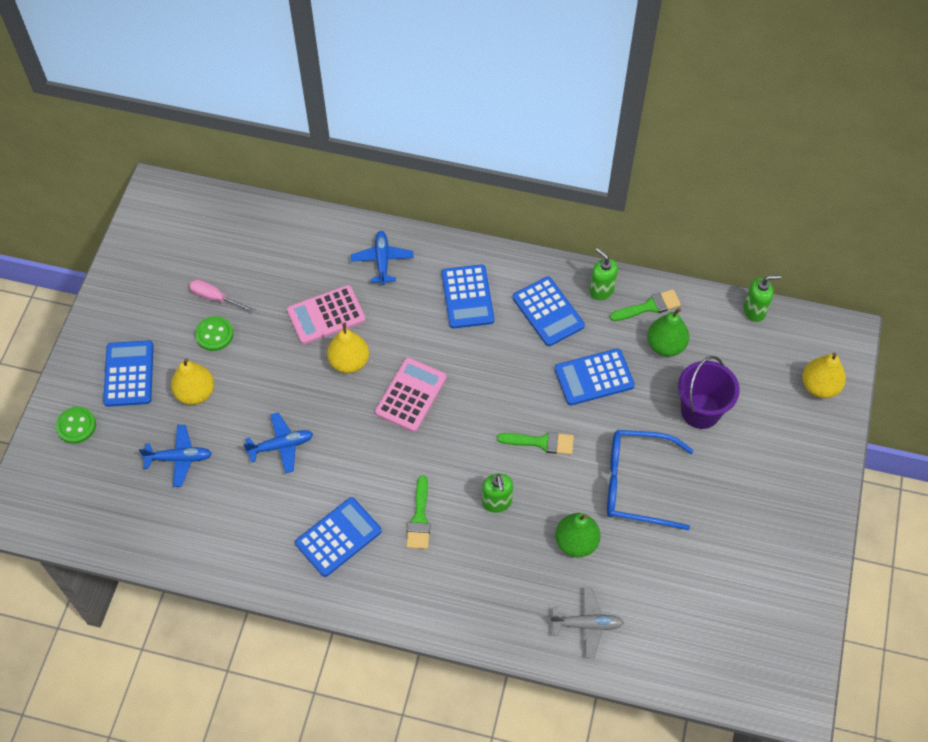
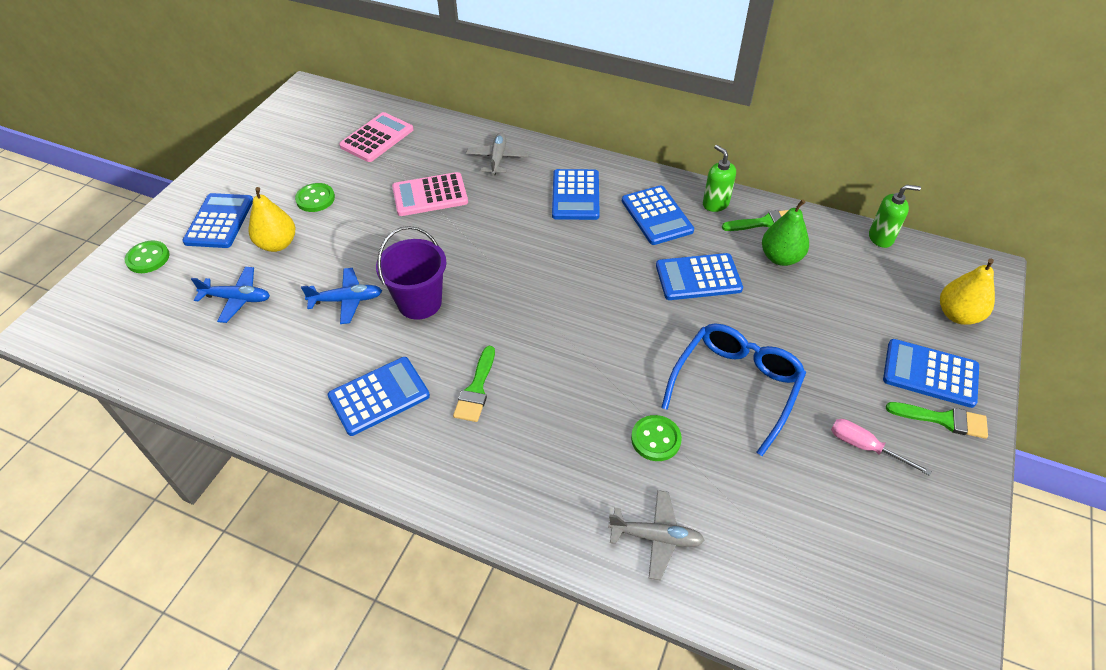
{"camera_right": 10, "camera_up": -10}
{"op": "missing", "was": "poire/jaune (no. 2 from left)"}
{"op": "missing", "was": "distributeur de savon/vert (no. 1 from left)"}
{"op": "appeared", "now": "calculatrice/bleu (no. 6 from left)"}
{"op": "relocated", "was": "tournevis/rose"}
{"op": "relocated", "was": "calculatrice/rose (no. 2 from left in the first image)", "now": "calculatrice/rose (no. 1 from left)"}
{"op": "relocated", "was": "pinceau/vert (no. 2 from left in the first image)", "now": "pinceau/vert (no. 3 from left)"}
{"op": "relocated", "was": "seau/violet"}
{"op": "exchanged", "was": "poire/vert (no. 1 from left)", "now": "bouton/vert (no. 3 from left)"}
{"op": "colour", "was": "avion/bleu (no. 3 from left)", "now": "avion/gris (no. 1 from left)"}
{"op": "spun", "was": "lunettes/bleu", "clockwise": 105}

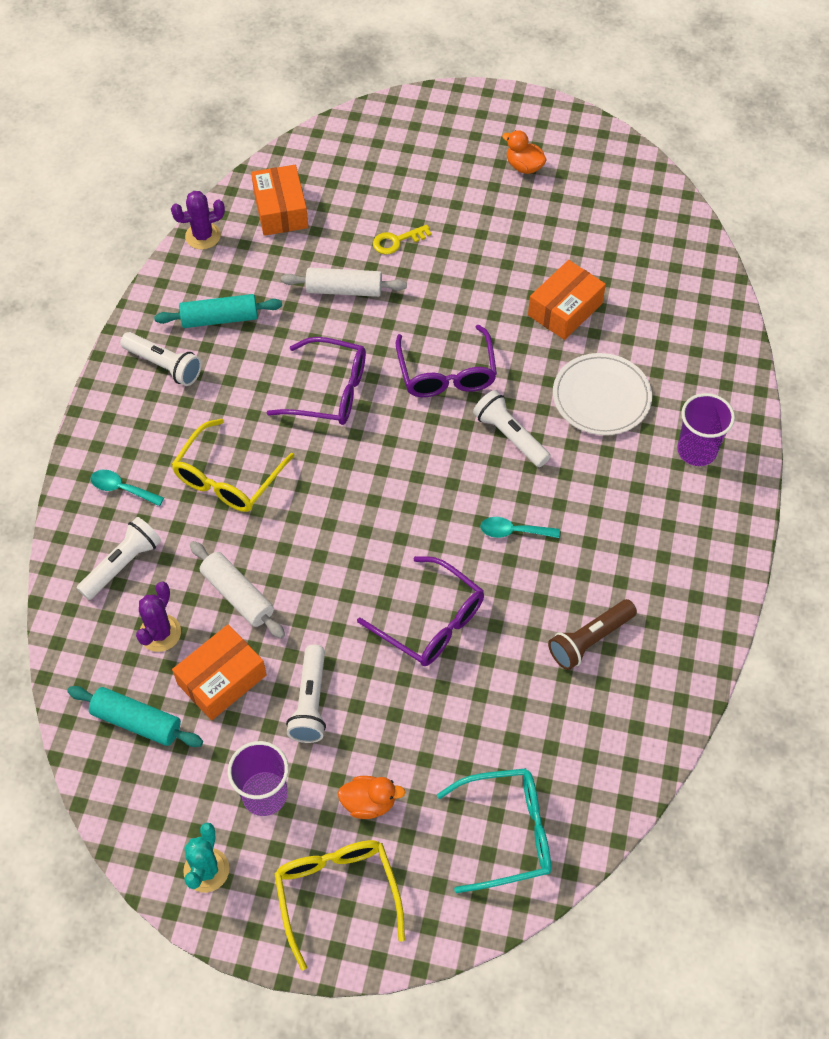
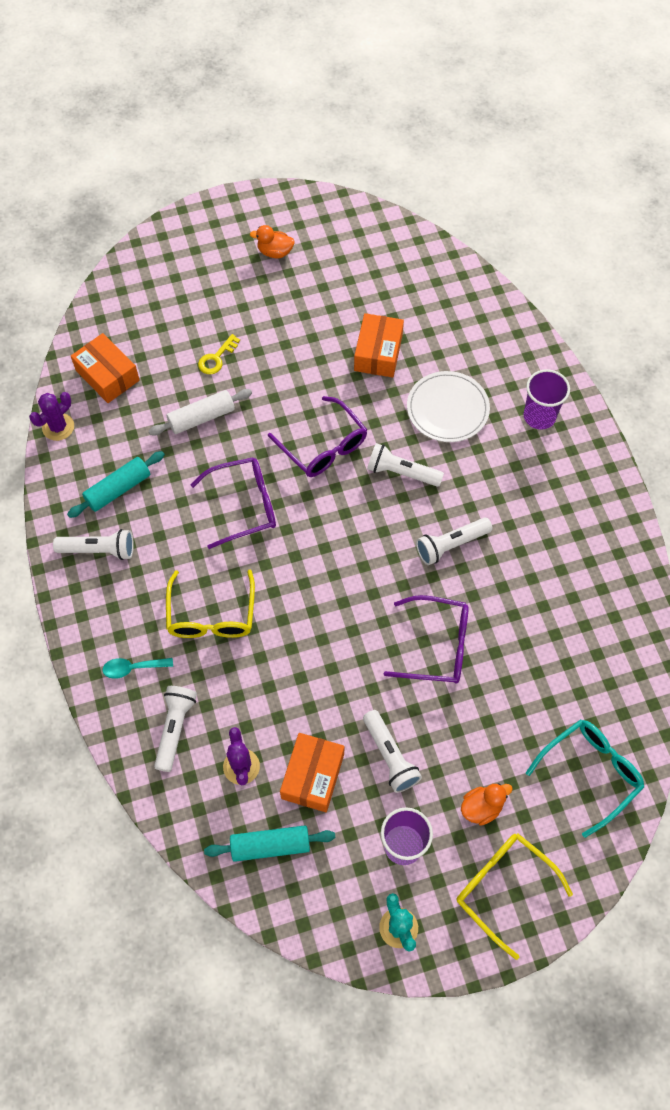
{"camera_right": -30, "camera_up": 5}
{"op": "missing", "was": "rouleau à pâtisserie/blanc (no. 1 from left)"}
{"op": "missing", "was": "lampe de poche/marron"}
{"op": "exchanged", "was": "cuillère/turquoise (no. 2 from left)", "now": "lampe de poche/blanc (no. 5 from left)"}

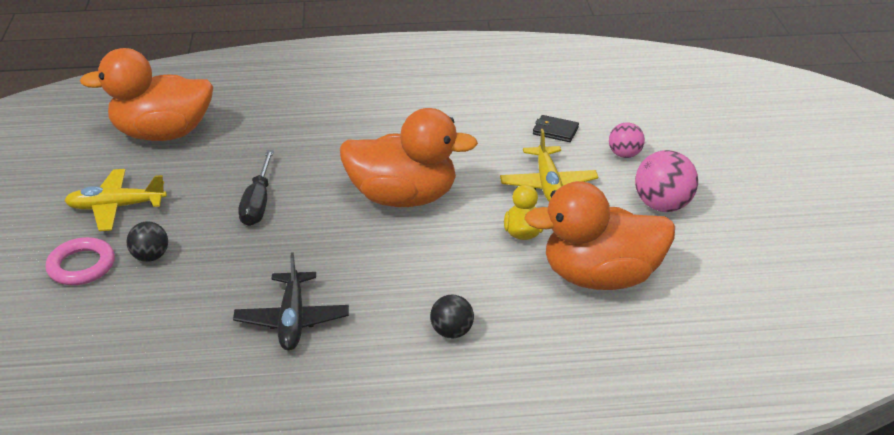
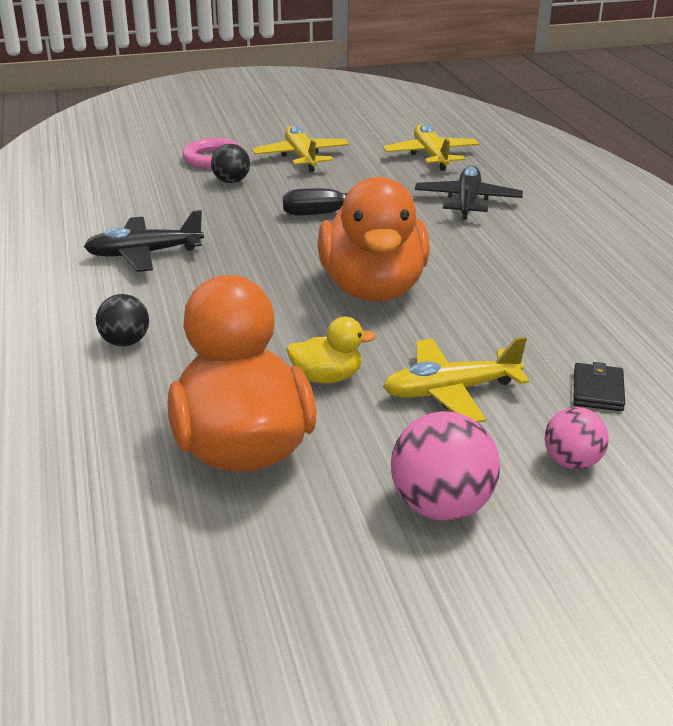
{"camera_right": 80, "camera_up": -5}
{"op": "appeared", "now": "avion/noir (no. 2 from left)"}
{"op": "exchanged", "was": "canard/orange (no. 1 from left)", "now": "avion/jaune (no. 2 from left)"}

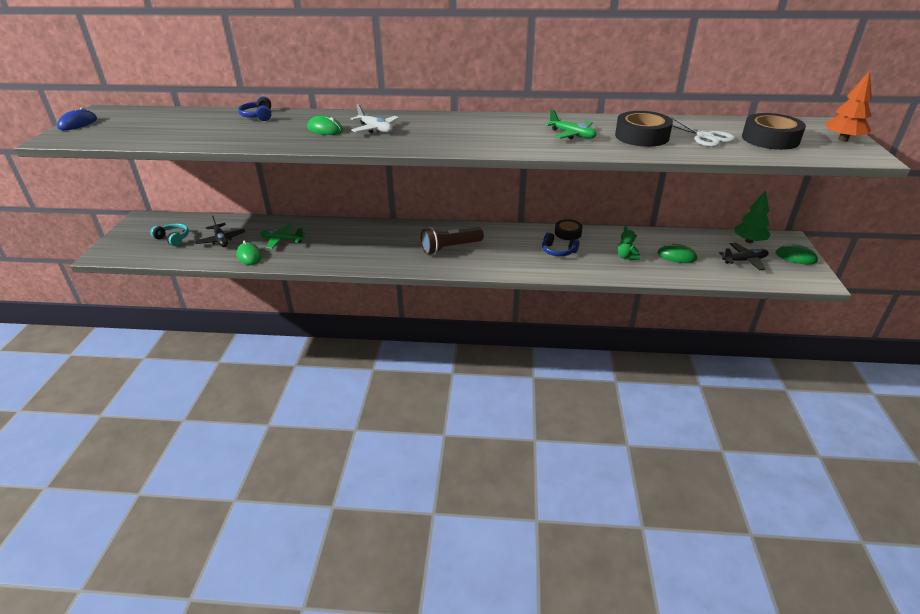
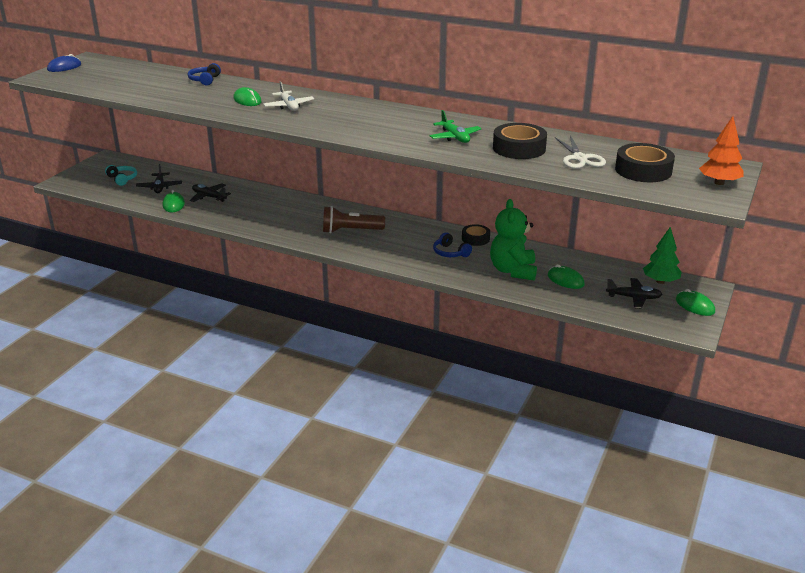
{"camera_right": 20, "camera_up": -5}
{"op": "colour", "was": "avion/vert (no. 1 from left)", "now": "avion/noir (no. 2 from left)"}
{"op": "size", "was": "ours en peluche/vert", "ratio": 2.14}

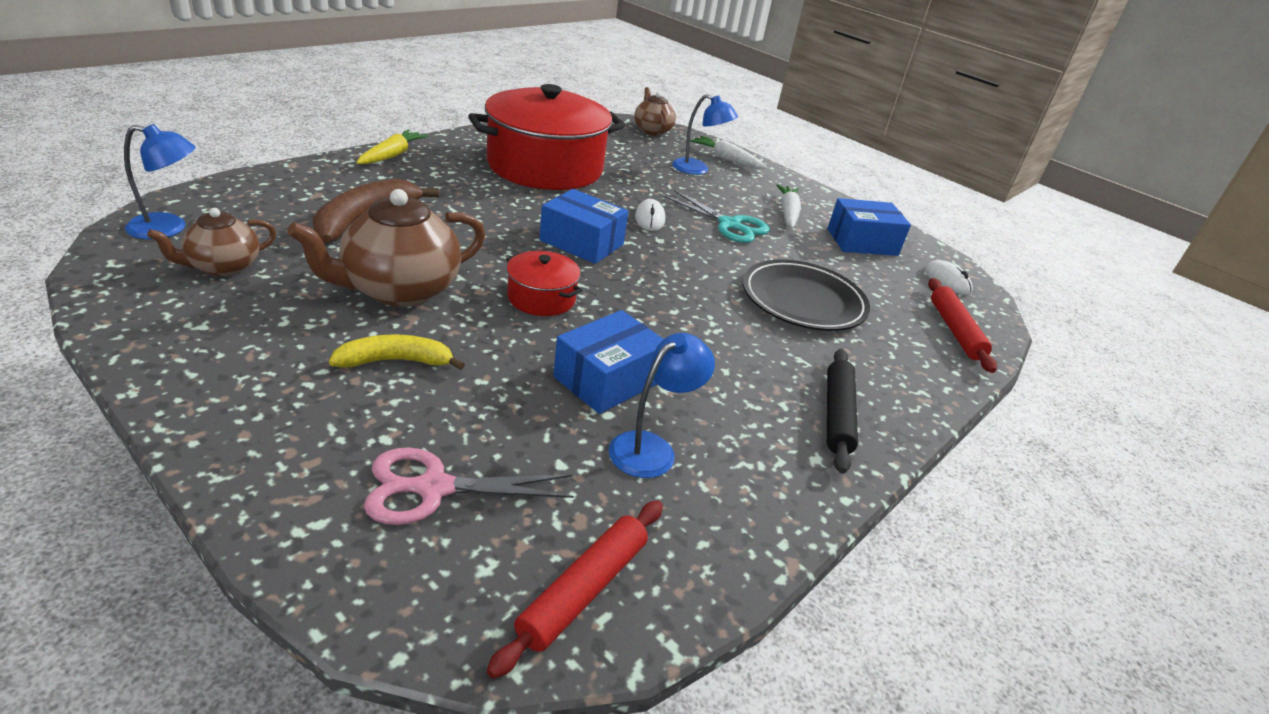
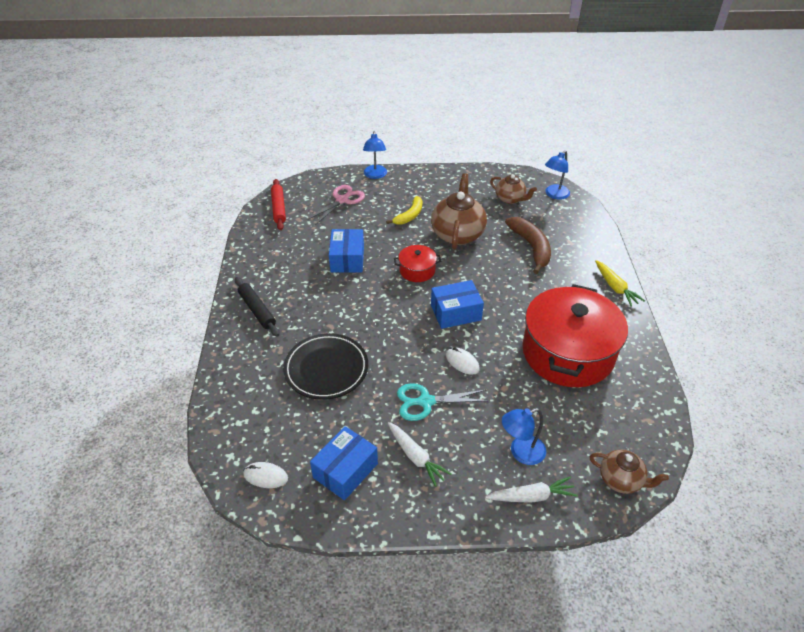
{"camera_right": 140, "camera_up": 10}
{"op": "missing", "was": "rouleau à pâtisserie/rouge (no. 2 from left)"}
{"op": "relocated", "was": "lampe/bleu (no. 2 from left in the first image)", "now": "lampe/bleu (no. 1 from left)"}
{"op": "spun", "was": "théière/marron (no. 1 from left in the first image)", "clockwise": 120}

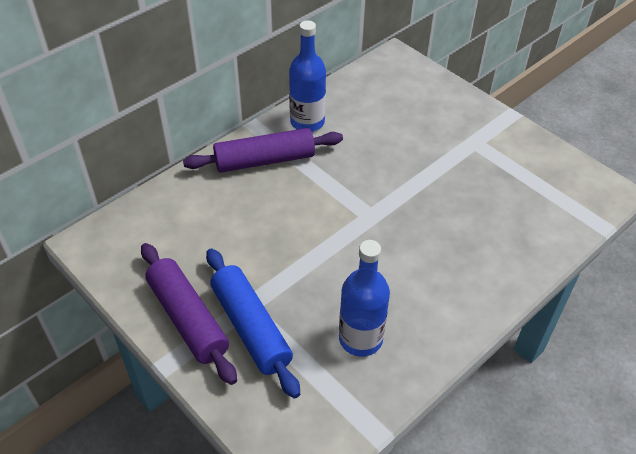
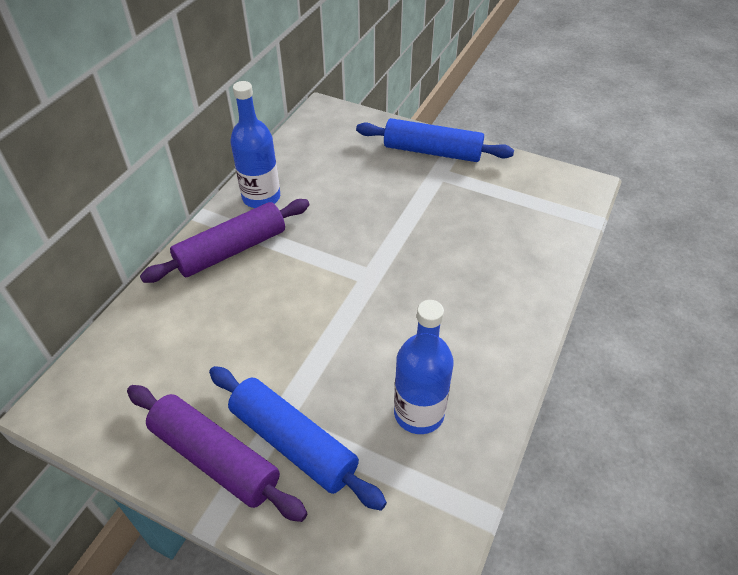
{"camera_right": -20, "camera_up": 0}
{"op": "appeared", "now": "rouleau à pâtisserie/bleu (no. 2 from left)"}

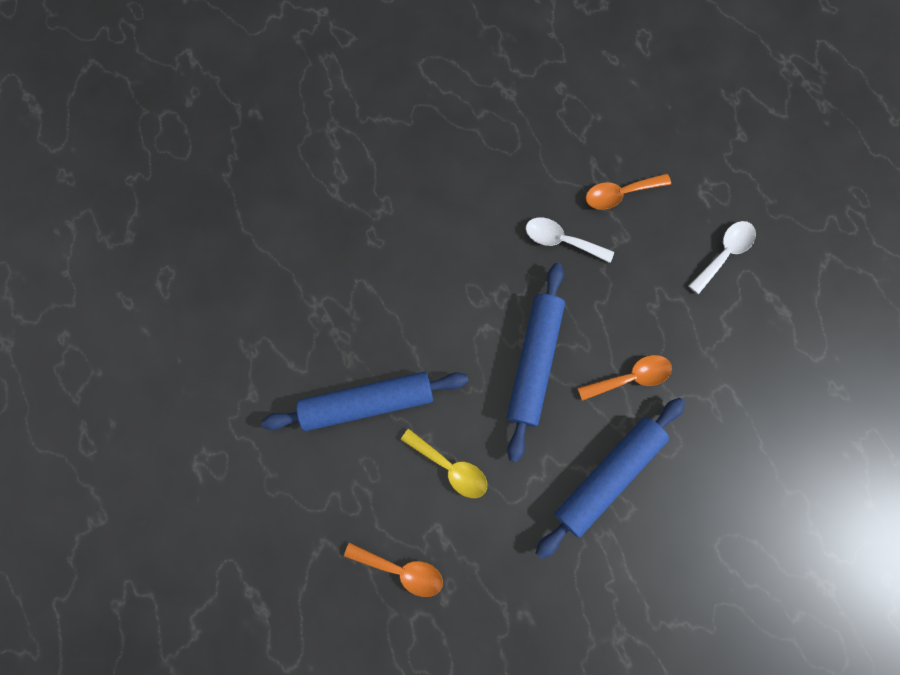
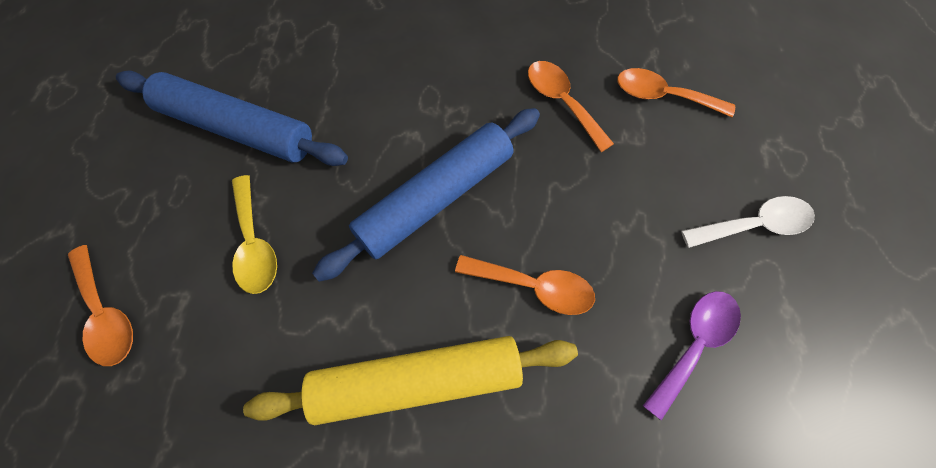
{"camera_right": 35, "camera_up": -10}
{"op": "appeared", "now": "cuillère/violet"}
{"op": "colour", "was": "cuillère/blanc (no. 1 from left)", "now": "cuillère/orange (no. 3 from left)"}
{"op": "colour", "was": "rouleau à pâtisserie/bleu (no. 3 from left)", "now": "rouleau à pâtisserie/jaune"}

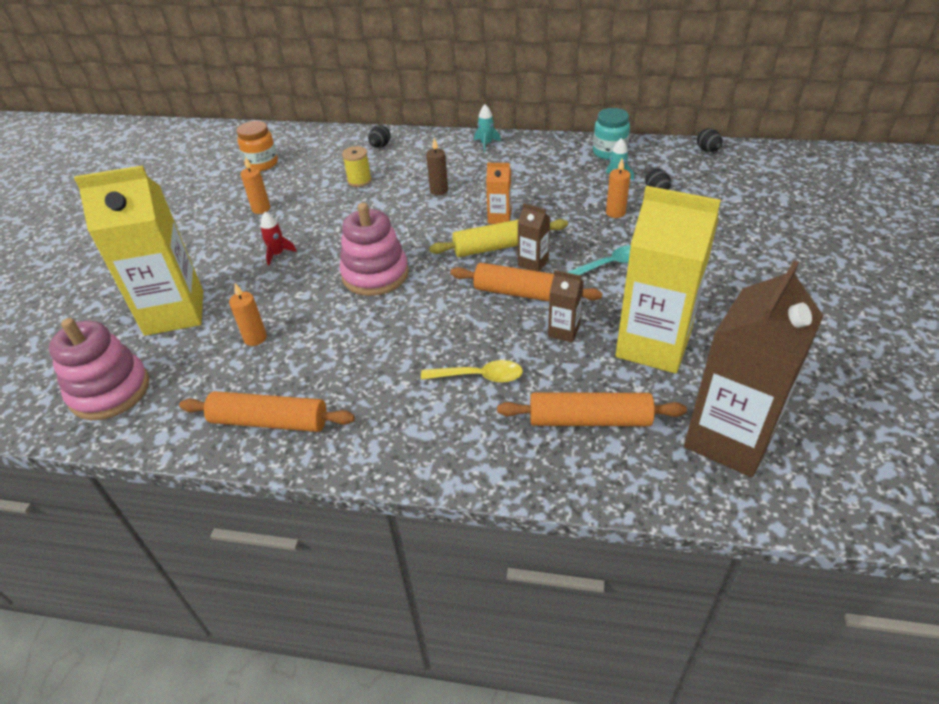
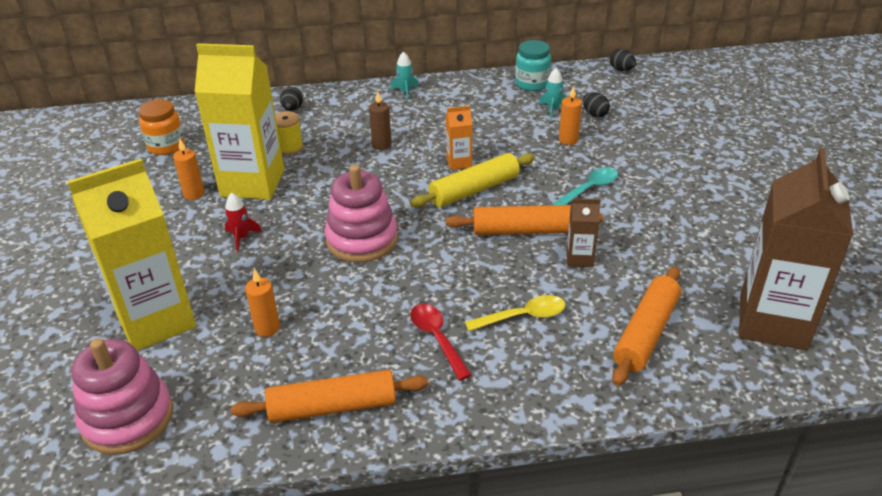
{"camera_right": -20, "camera_up": -5}
{"op": "missing", "was": "brique de lait/marron (no. 1 from left)"}
{"op": "appeared", "now": "cuillère/rouge"}
{"op": "relocated", "was": "brique de lait/jaune (no. 2 from left)"}
{"op": "spun", "was": "rouleau à pâtisserie/orange (no. 3 from left)", "clockwise": -45}

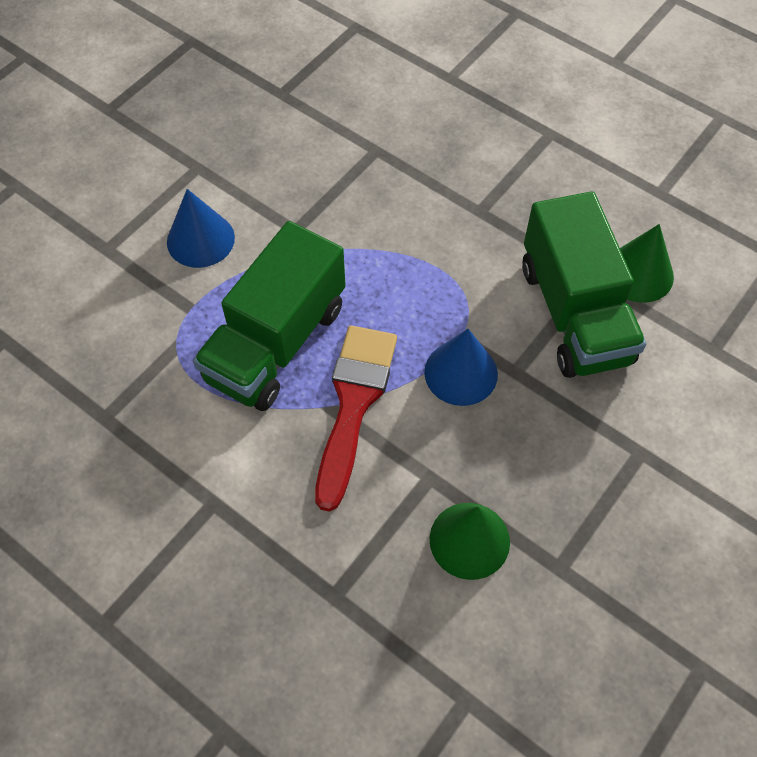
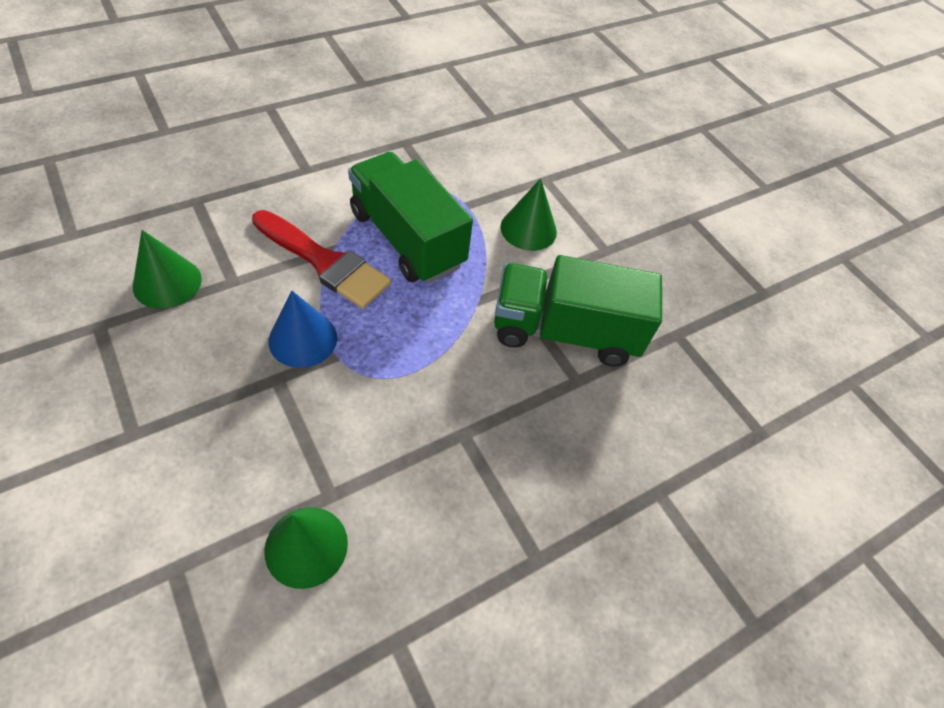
{"camera_right": 105, "camera_up": -5}
{"op": "relocated", "was": "camion/vert (no. 2 from left)"}
{"op": "colour", "was": "cône/bleu (no. 1 from left)", "now": "cône/vert (no. 3 from left)"}

